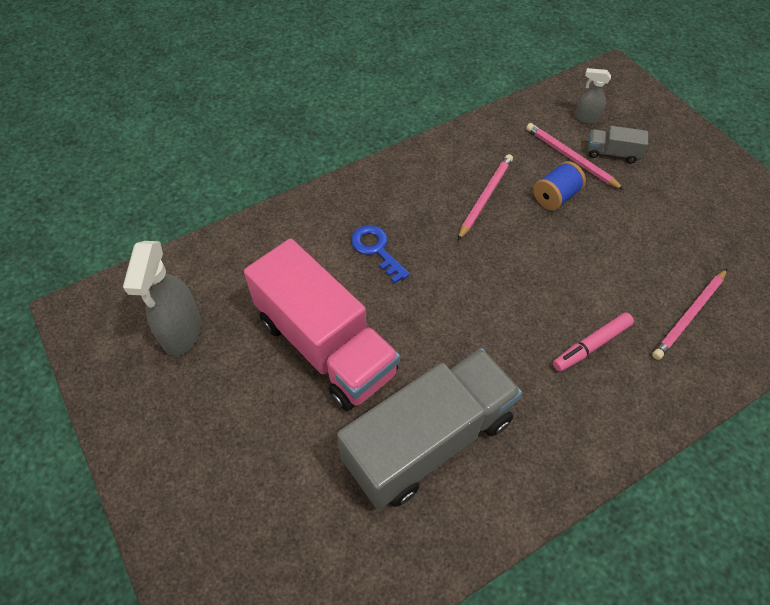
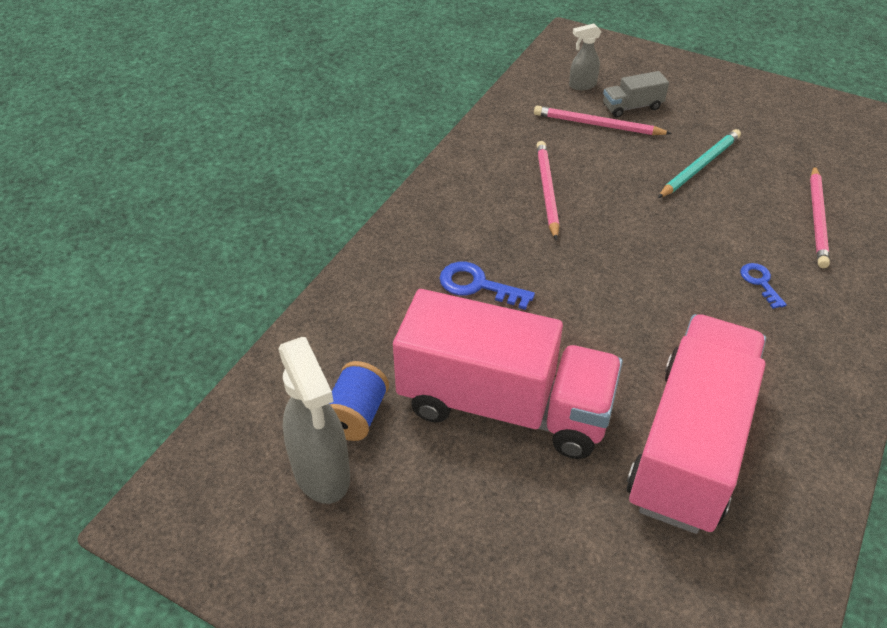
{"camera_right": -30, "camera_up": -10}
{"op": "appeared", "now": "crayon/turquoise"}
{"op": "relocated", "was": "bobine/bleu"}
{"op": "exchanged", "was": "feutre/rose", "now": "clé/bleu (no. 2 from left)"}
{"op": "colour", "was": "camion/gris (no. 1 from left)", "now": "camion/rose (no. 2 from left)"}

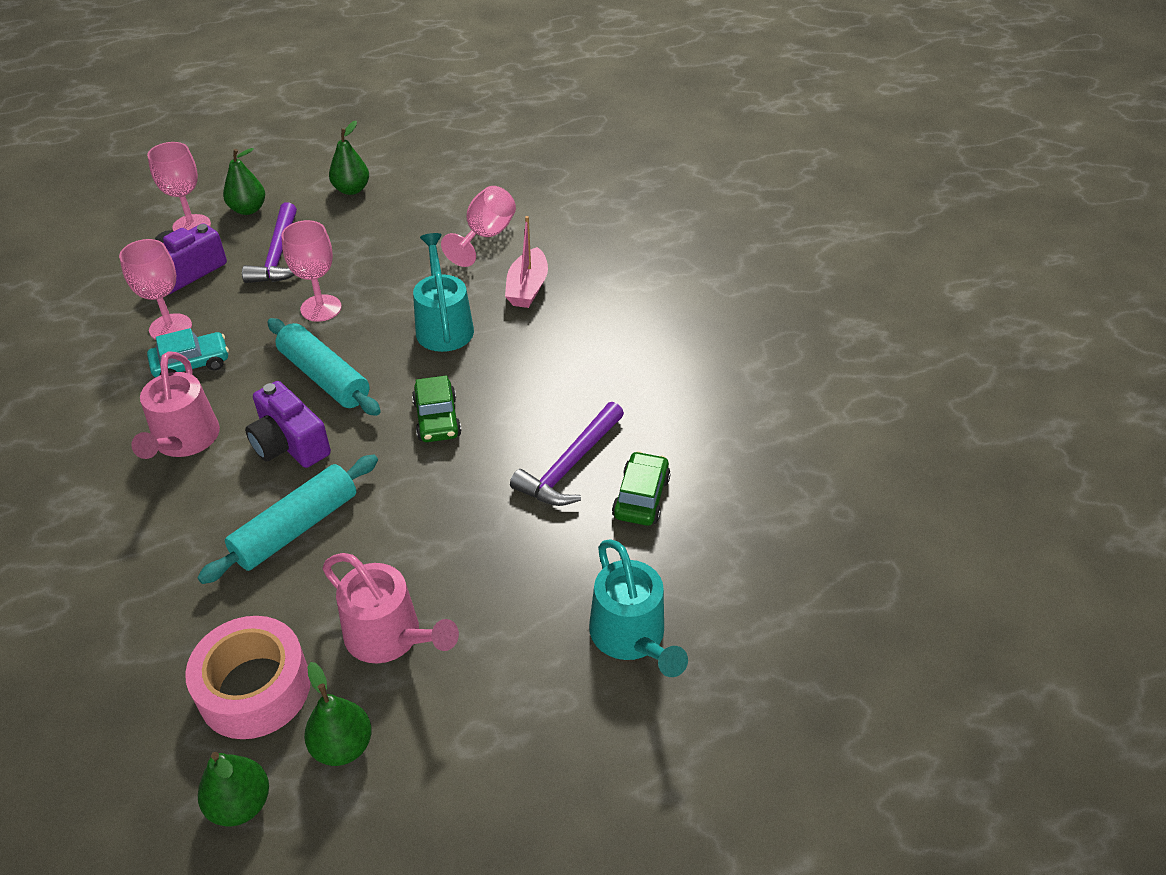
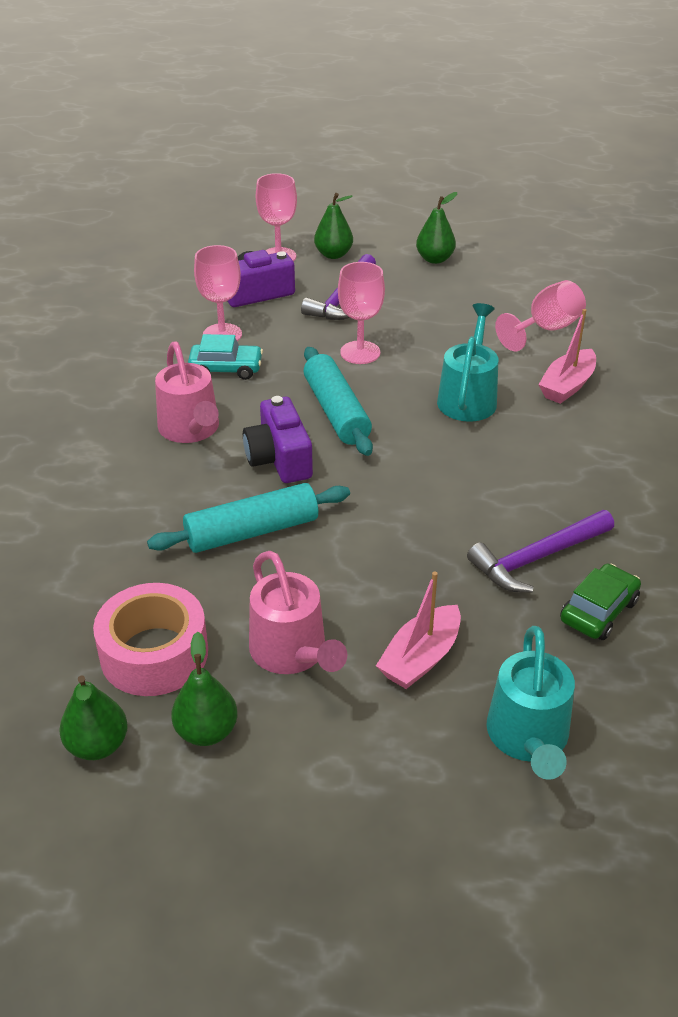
{"camera_right": 25, "camera_up": -5}
{"op": "missing", "was": "voiture/vert (no. 1 from left)"}
{"op": "appeared", "now": "bateau/rose (no. 1 from left)"}
{"op": "spun", "was": "arrosoir/rose (no. 1 from left)", "clockwise": -45}

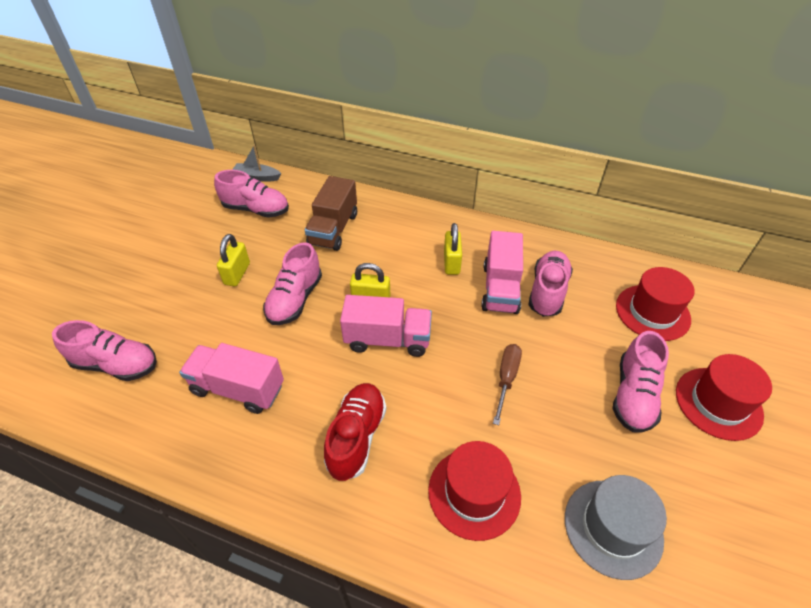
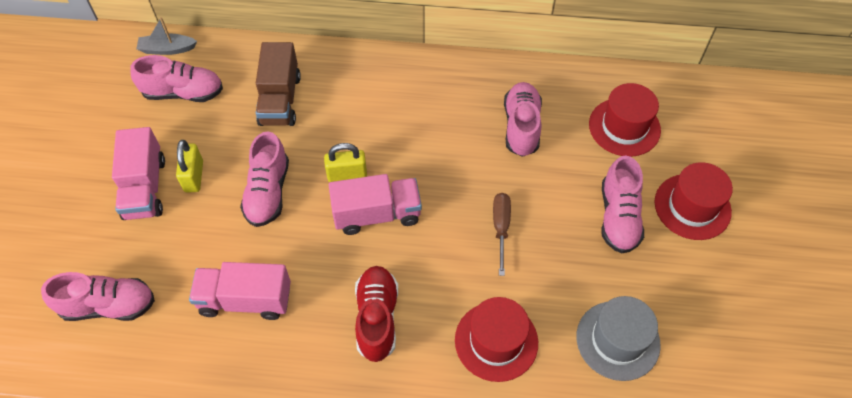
{"camera_right": -15, "camera_up": 10}
{"op": "missing", "was": "cadenas/jaune (no. 3 from left)"}
{"op": "relocated", "was": "camion/rose (no. 3 from left in the first image)", "now": "camion/rose (no. 1 from left)"}

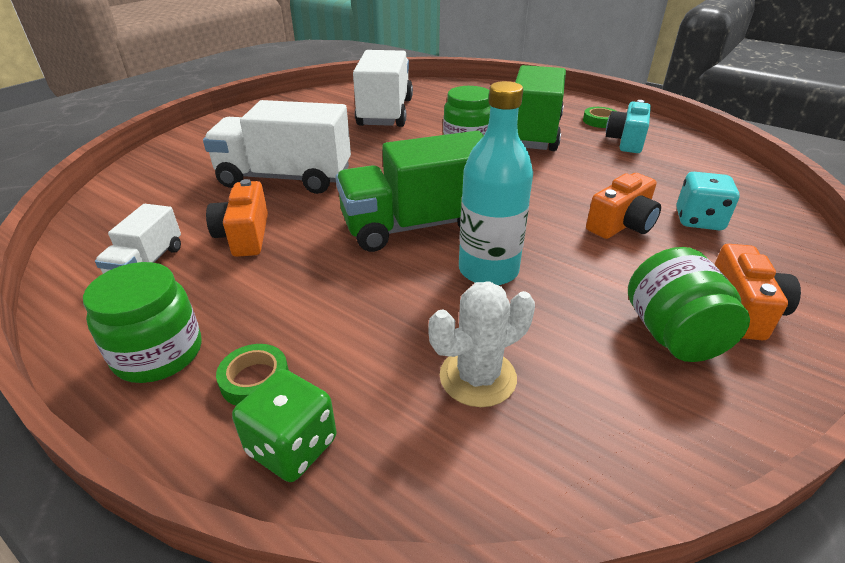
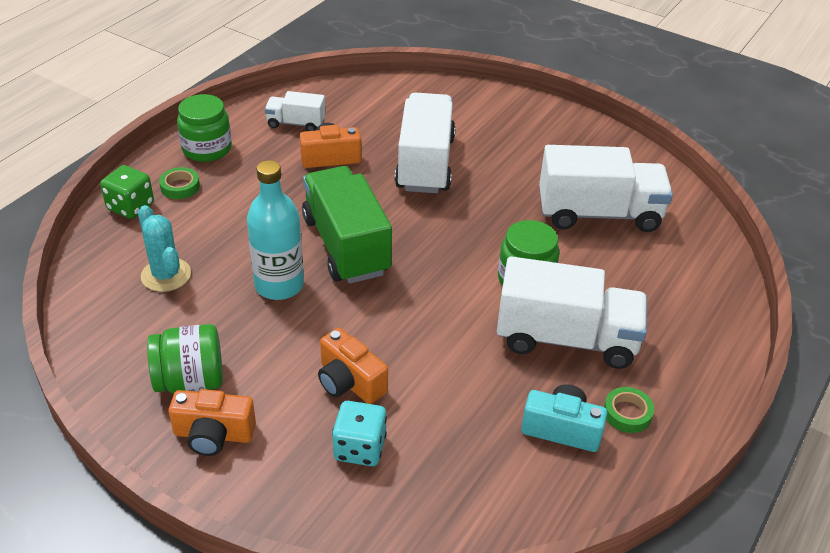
{"camera_right": 85, "camera_up": 5}
{"op": "colour", "was": "cactus/blanc", "now": "cactus/turquoise"}
{"op": "colour", "was": "camion/vert (no. 2 from left)", "now": "camion/blanc (no. 3 from left)"}

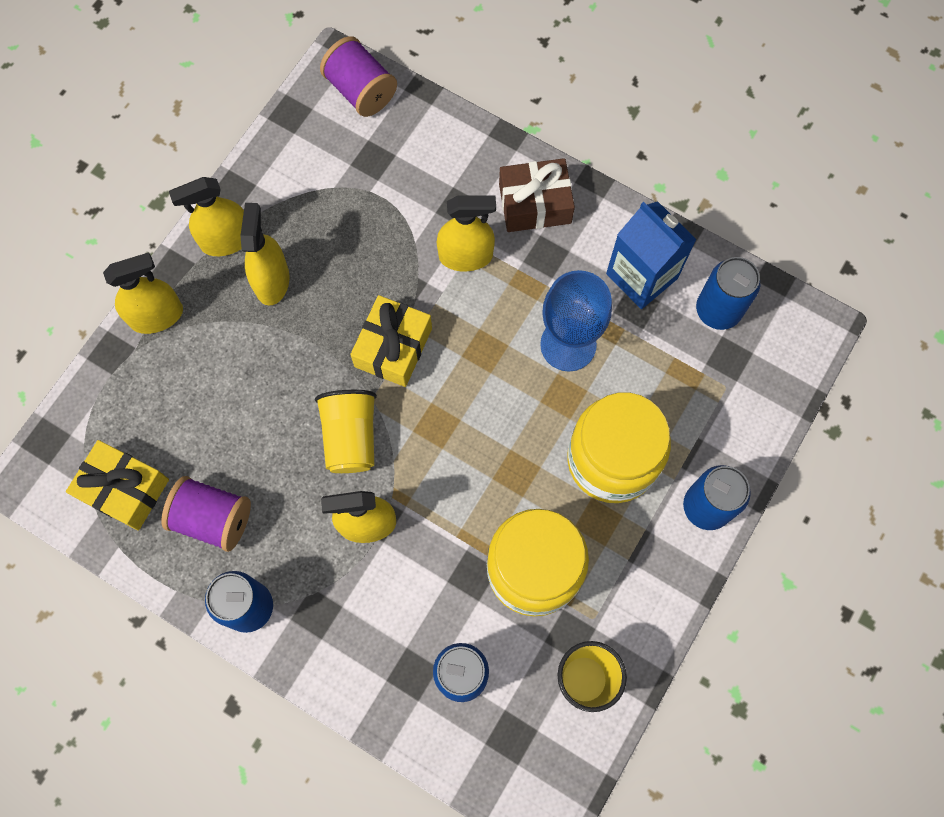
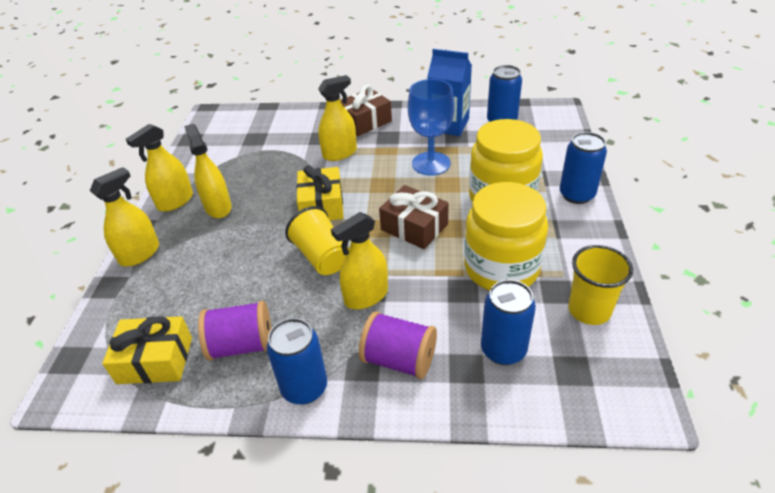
{"camera_right": -25, "camera_up": -30}
{"op": "appeared", "now": "cadeau/marron (no. 2 from left)"}
{"op": "relocated", "was": "bobine/violet (no. 2 from left)"}

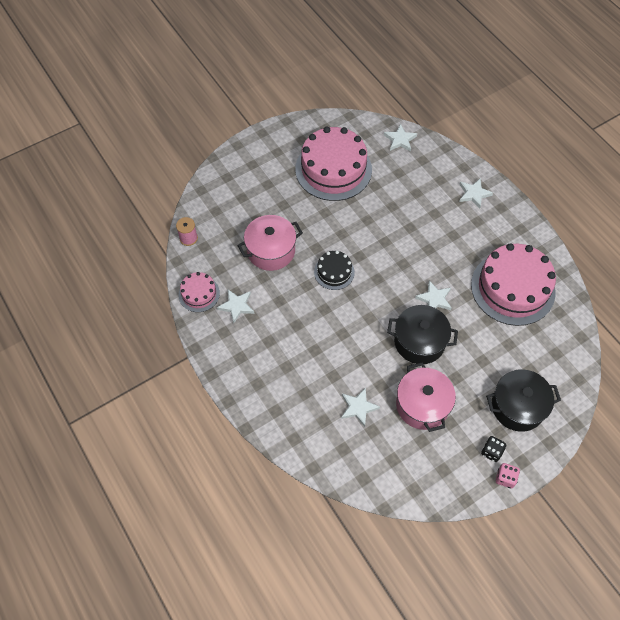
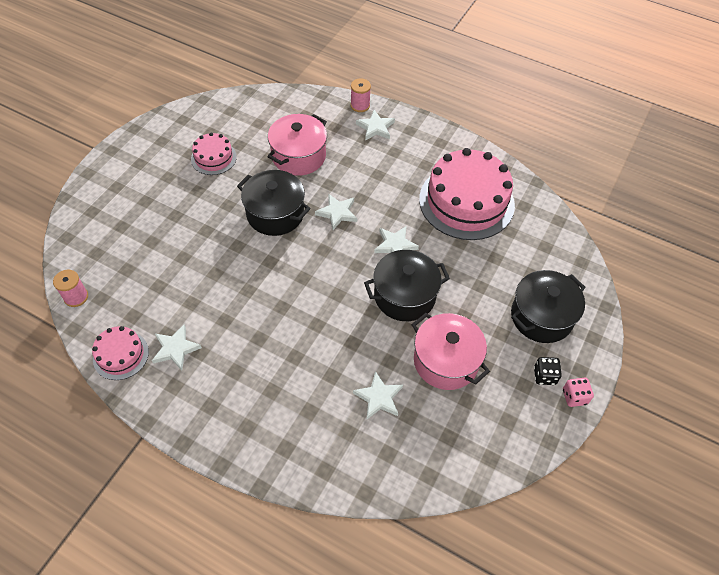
{"camera_right": -30, "camera_up": -5}
{"op": "missing", "was": "gâteau/noir"}
{"op": "appeared", "now": "marmite/noir (no. 1 from left)"}
{"op": "appeared", "now": "bobine/rose (no. 2 from left)"}
{"op": "relocated", "was": "marmite/rose (no. 1 from left)"}
{"op": "relocated", "was": "étoile/blanc (no. 3 from left in the first image)", "now": "étoile/blanc (no. 2 from left)"}
{"op": "size", "was": "gâteau/rose (no. 2 from left)", "ratio": 0.49}

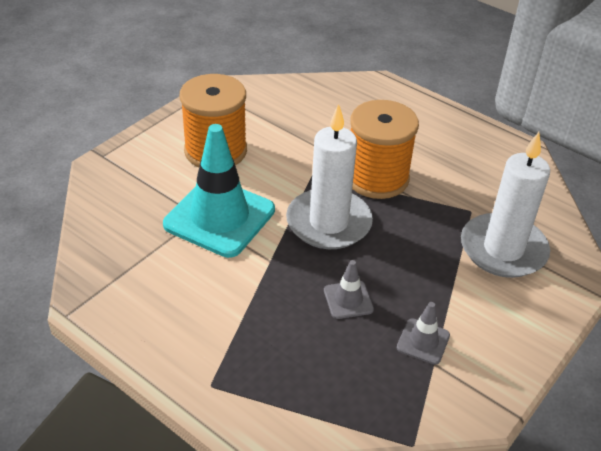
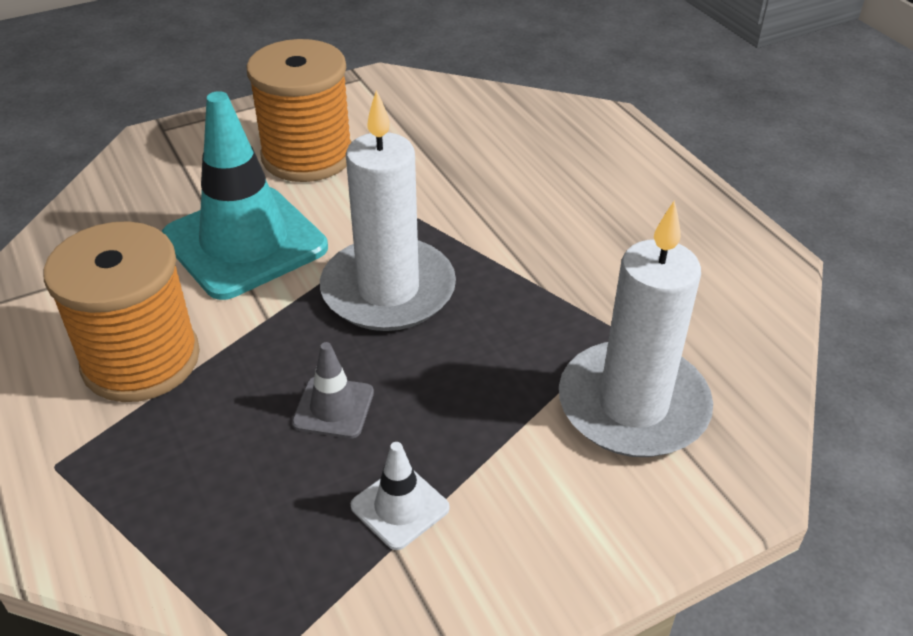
{"camera_right": 25, "camera_up": 0}
{"op": "relocated", "was": "bobine/orange (no. 2 from left in the first image)", "now": "bobine/orange (no. 1 from left)"}
{"op": "colour", "was": "cône de chantier/gris (no. 2 from left)", "now": "cône de chantier/blanc"}

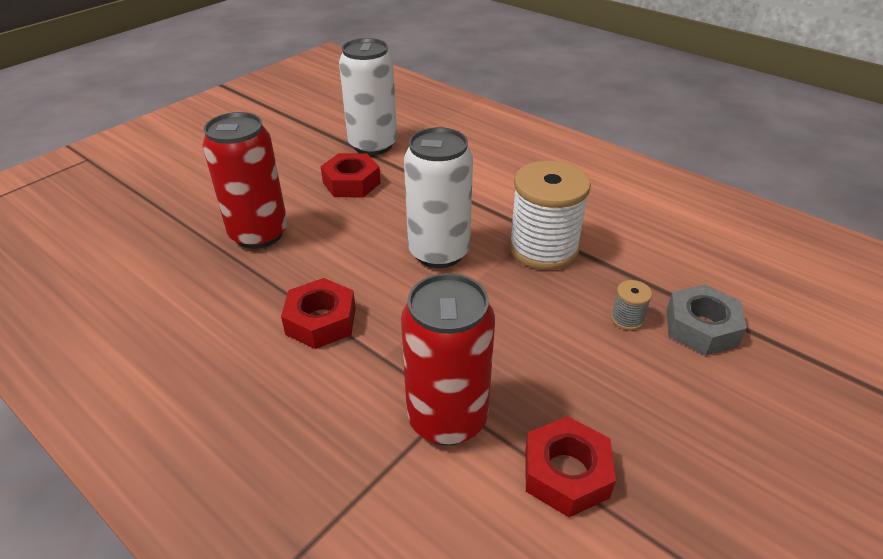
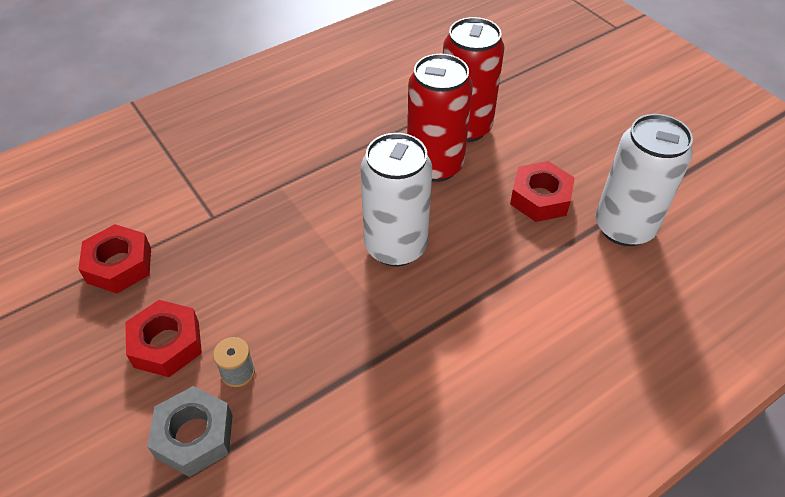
{"camera_right": 105, "camera_up": 10}
{"op": "missing", "was": "bobine/blanc"}
{"op": "relocated", "was": "écrou/rouge (no. 1 from left in the first image)", "now": "écrou/rouge (no. 2 from left)"}
{"op": "relocated", "was": "canette/rouge (no. 2 from left in the first image)", "now": "canette/rouge (no. 1 from left)"}

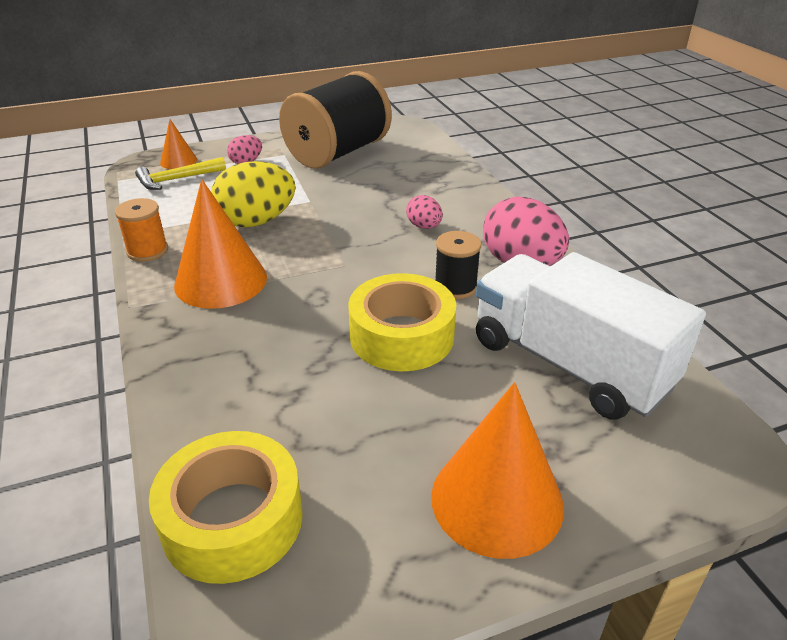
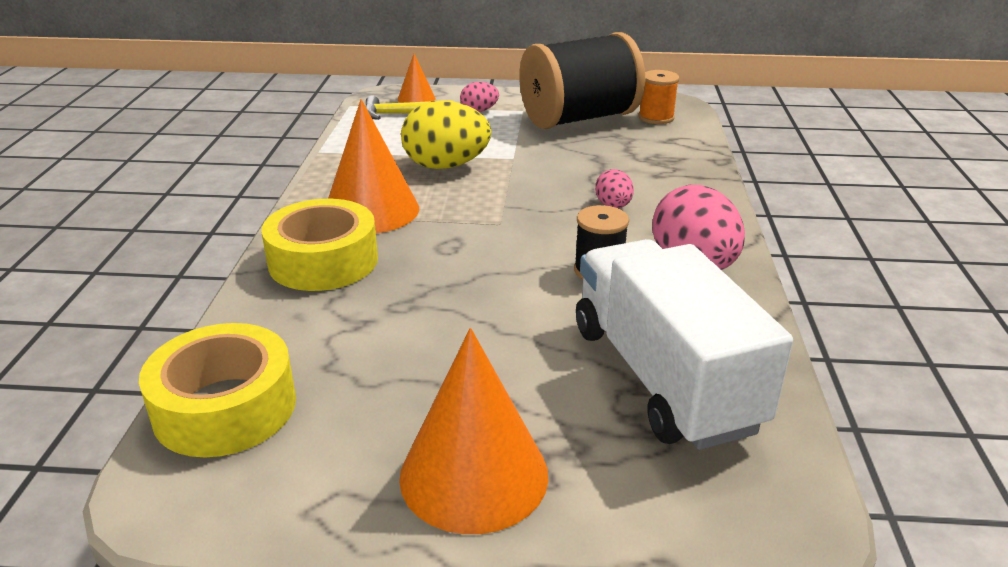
{"camera_right": 25, "camera_up": -5}
{"op": "relocated", "was": "bobine/orange"}
{"op": "relocated", "was": "ruban adhésif/jaune (no. 2 from left)"}

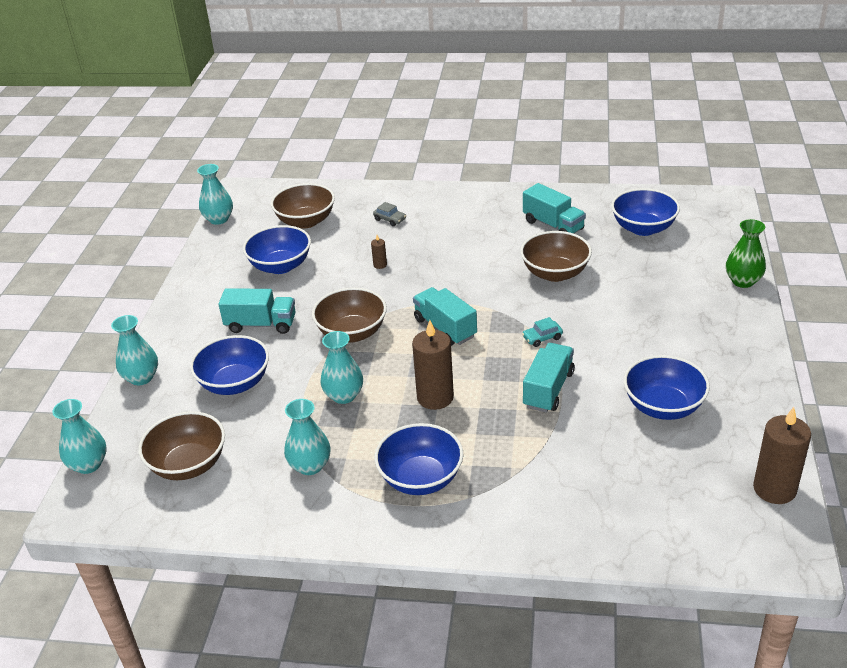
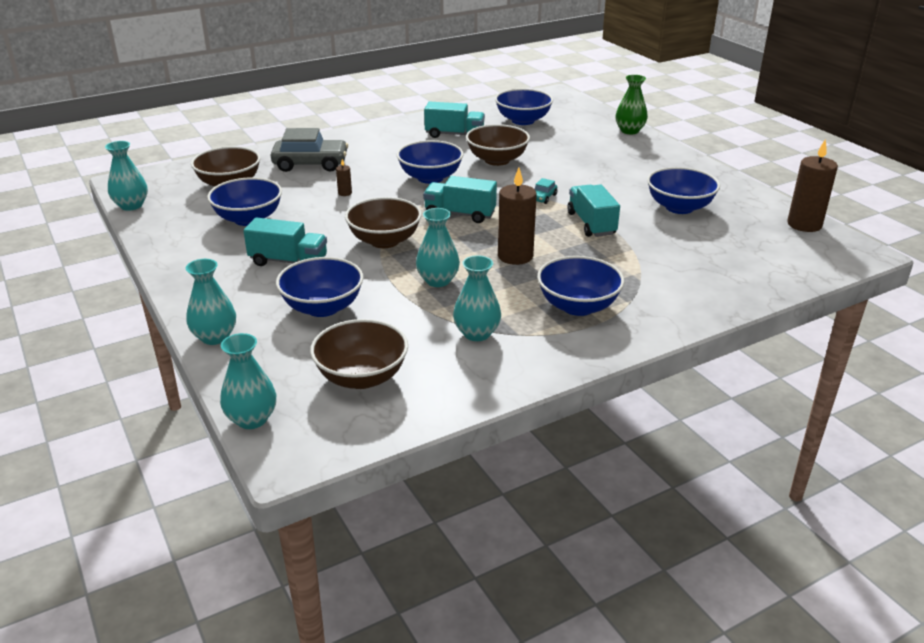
{"camera_right": -40, "camera_up": -5}
{"op": "appeared", "now": "bol/bleu (no. 3 from left)"}
{"op": "spun", "was": "camion/turquoise (no. 1 from left)", "clockwise": 45}
{"op": "size", "was": "voiture/gris", "ratio": 2.26}

